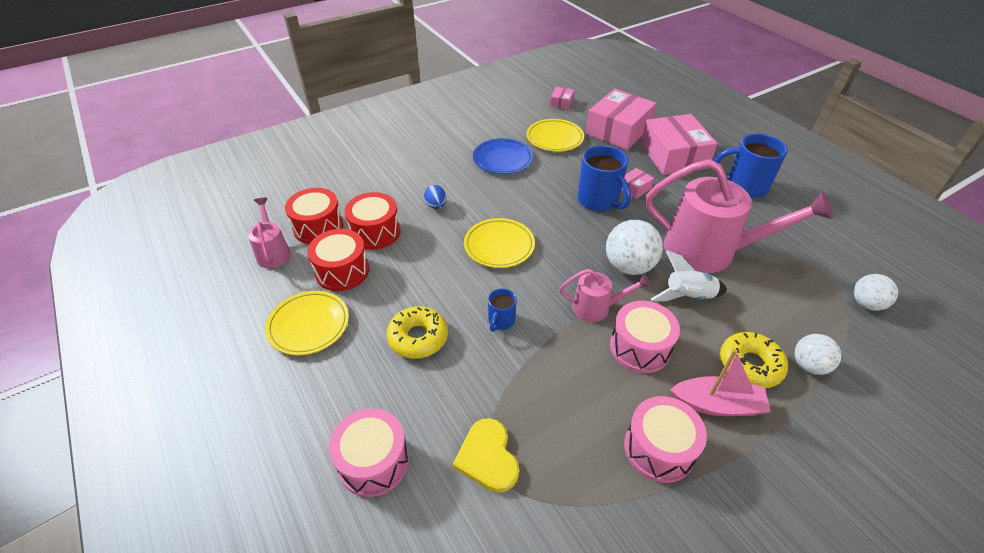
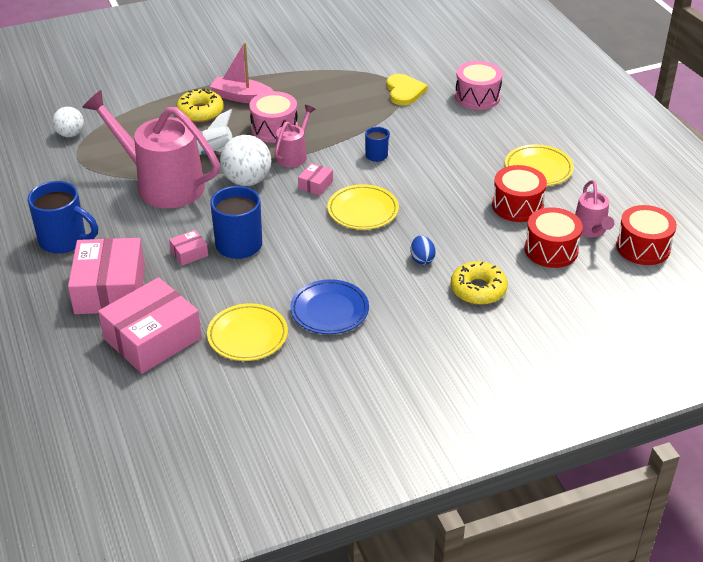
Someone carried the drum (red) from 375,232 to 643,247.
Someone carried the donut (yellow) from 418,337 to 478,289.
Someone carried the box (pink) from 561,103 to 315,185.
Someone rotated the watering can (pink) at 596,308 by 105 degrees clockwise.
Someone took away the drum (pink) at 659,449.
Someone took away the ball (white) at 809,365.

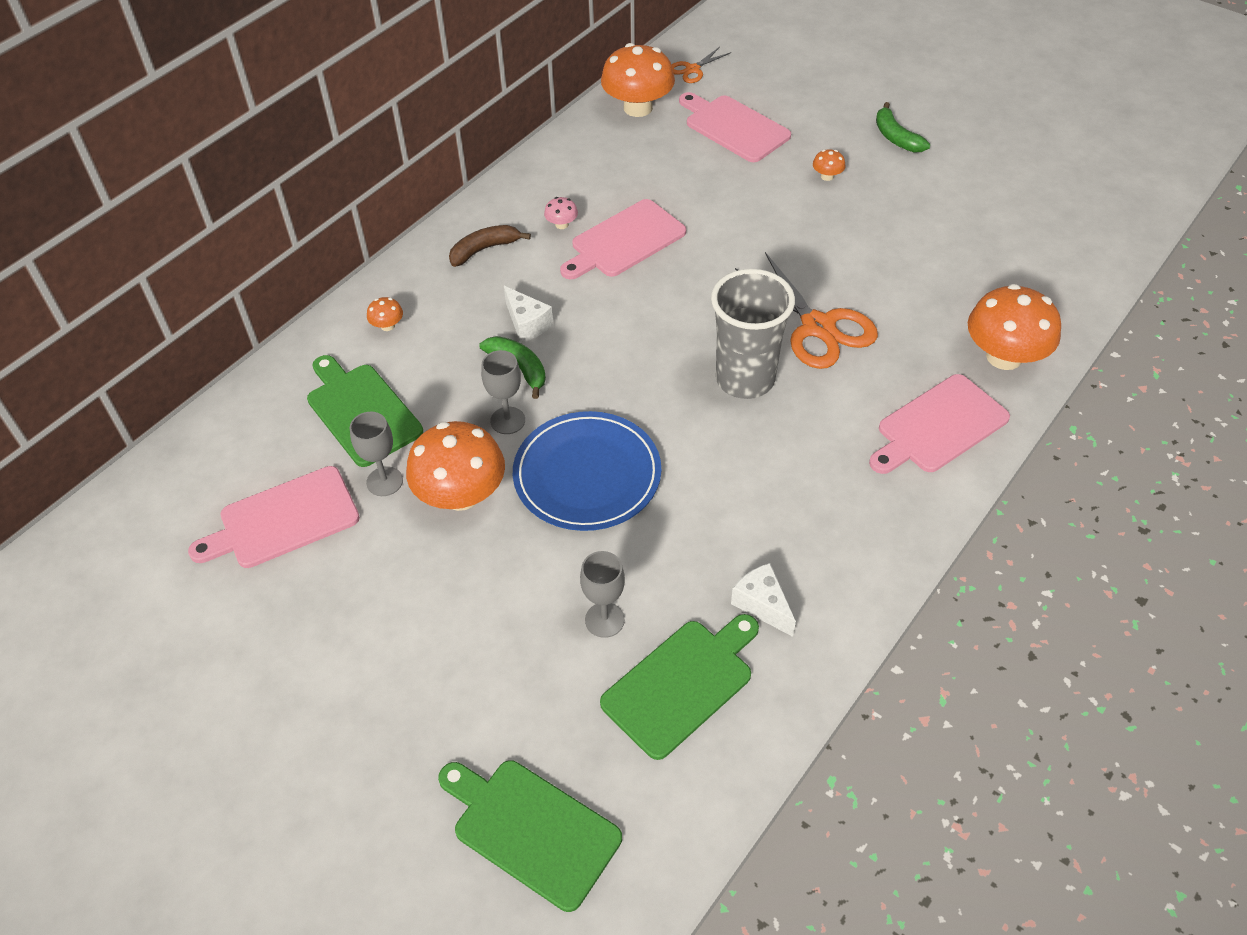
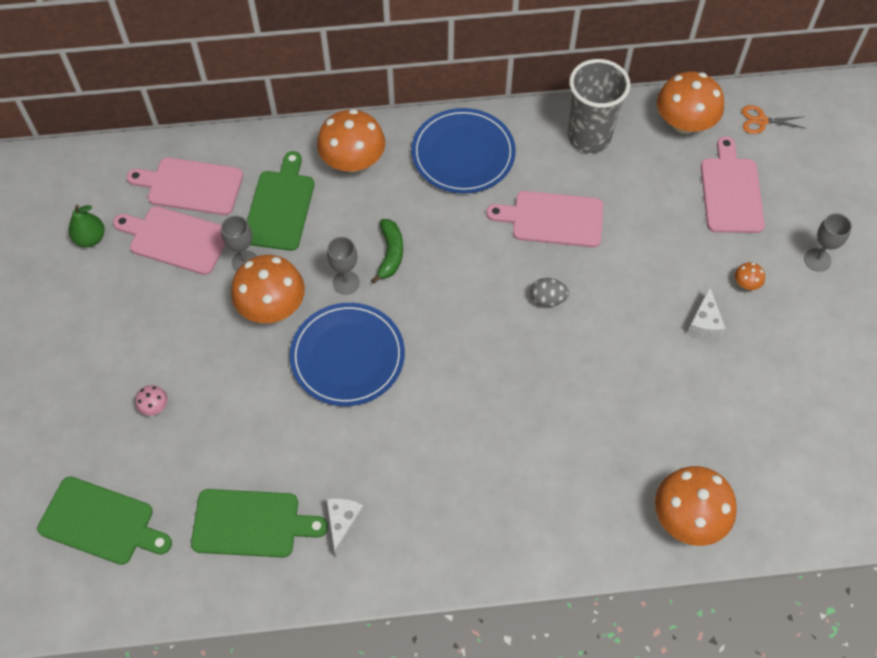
Someone scaled the mushroom (orange) at 387,325 by 2.38.
Someone rotated the cutting board (green) at 531,829 by 120 degrees clockwise.
Someone swapped the banana (brown) at 484,250 for the plate (blue) at 463,154.
Someone carried the cheese (white) from 527,324 to 704,323.
Someone carried the mushroom (pink) from 561,224 to 154,406.
Someone carried the goblet (grey) from 604,620 to 817,260.
Someone carried the cup (grey) from 745,379 to 589,137.
Someone took away the scissors (orange) at 818,327.
Someone carried the cutting board (pink) from 938,426 to 191,186.
Someone took away the banana (green) at 896,137.
Someone put down the pear (green) at 90,238.
Someone put down the egg (grey) at 547,299.

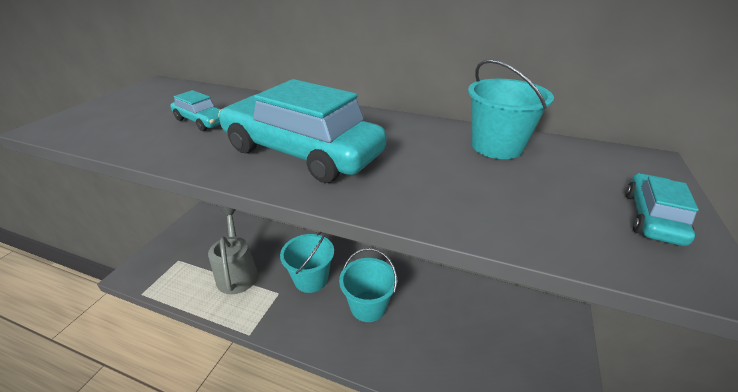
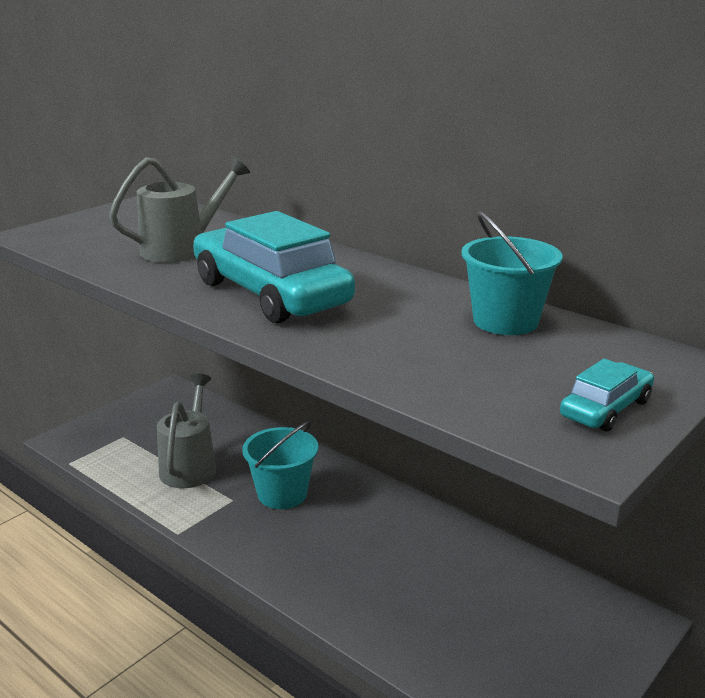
Someone swapped the car (turquoise) at 202,121 for the watering can (grey) at 182,249.
Someone took away the bucket (turquoise) at 368,306.

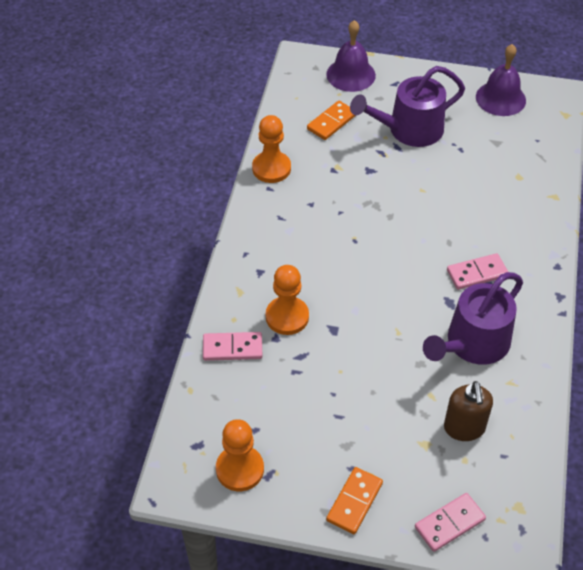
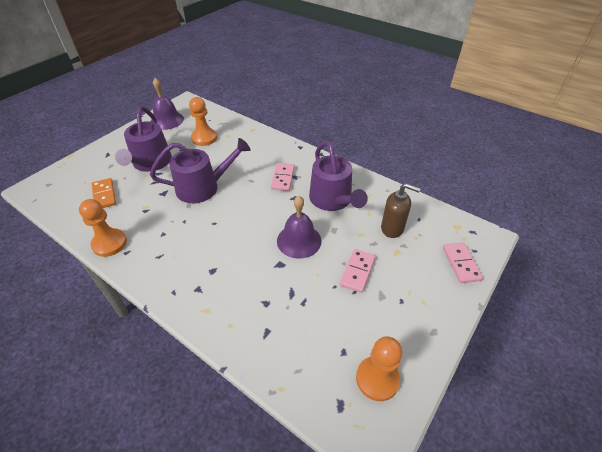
Someone carried the domino (pink) from 232,348 to 357,272.
Someone carried the pawn (orange) from 287,317 to 204,138.
Someone carried the bell (purple) from 351,75 to 299,240.
Someone took away the domino (orange) at 354,502.
Someone put down the watering can (purple) at 203,187.

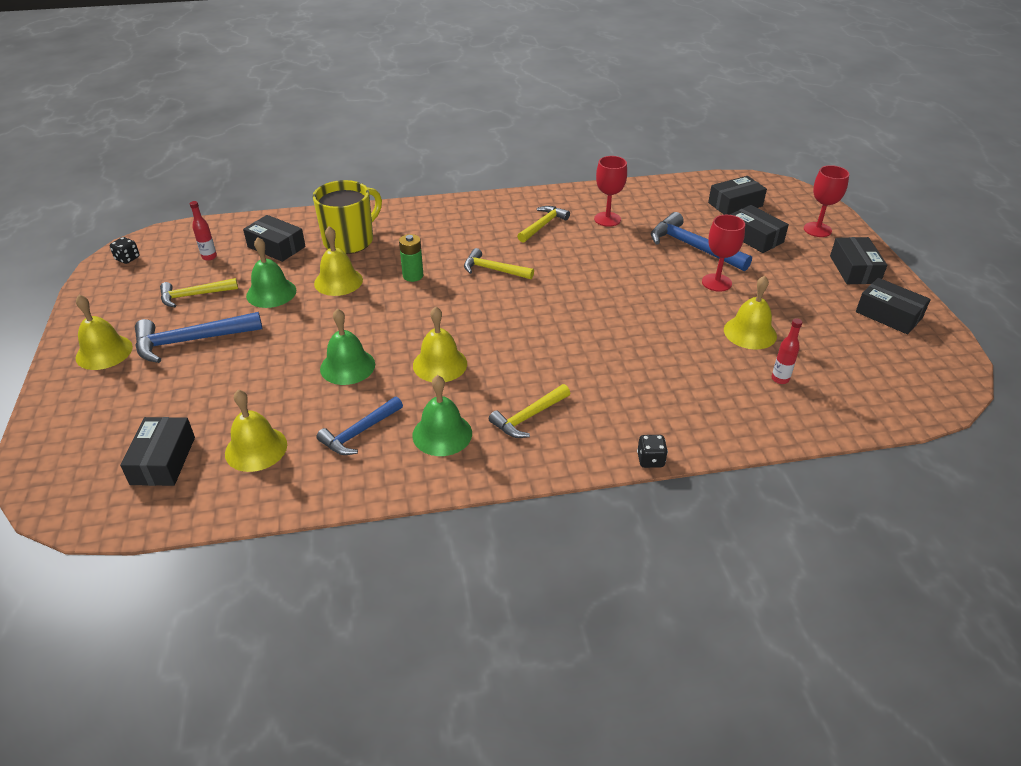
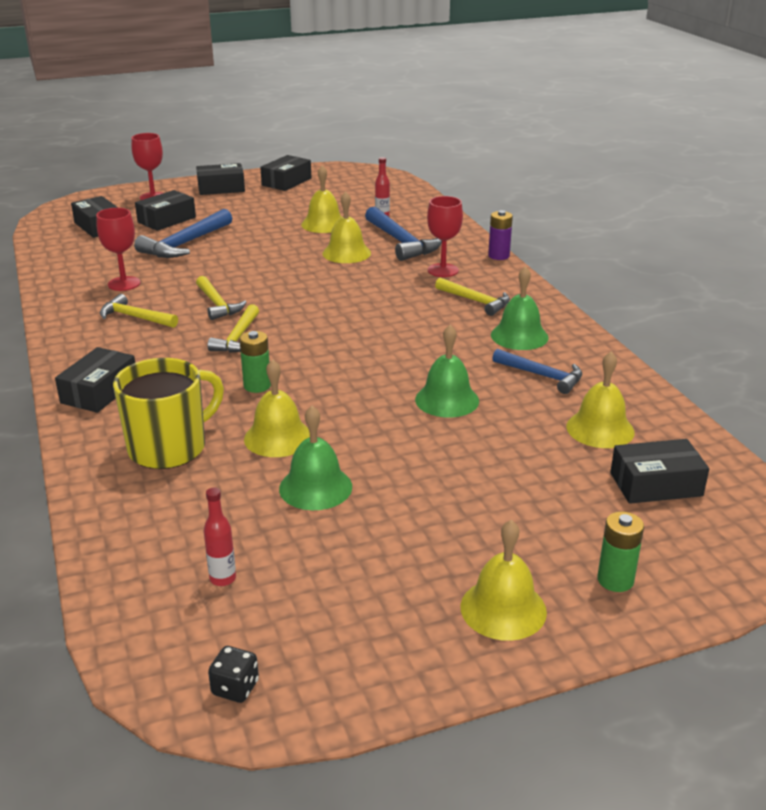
Someone carried the hammer (blue) from 191,341 to 401,242.
Someone carried the hammer (yellow) from 194,295 to 217,304.
Someone carried the box (black) from 276,247 to 99,391.
Someone rotated the mug (yellow) at 350,240 by 105 degrees clockwise.
Someone carried the bell (yellow) from 440,364 to 346,253.
Someone swapped the dice (black) at 650,460 for the battery (purple) at 498,256.
Someone carried the goblet (red) from 716,282 to 443,270.
Someone put down the battery (green) at 615,580.

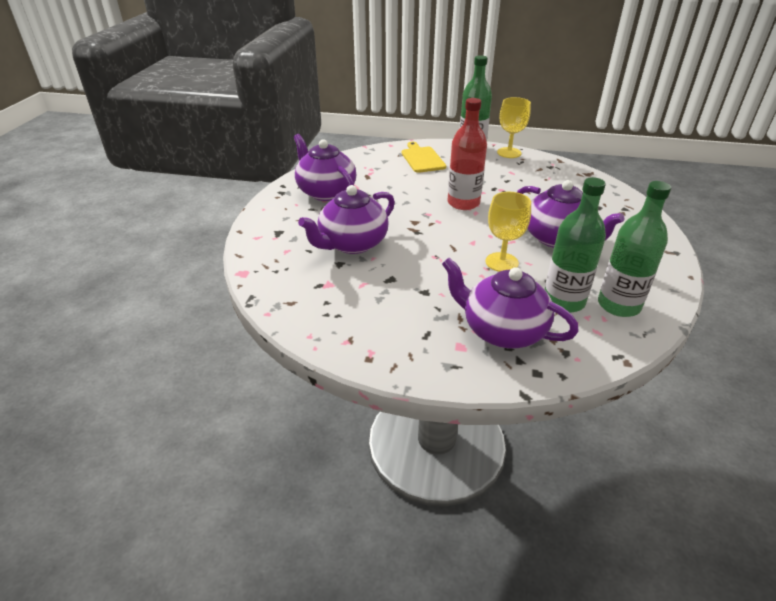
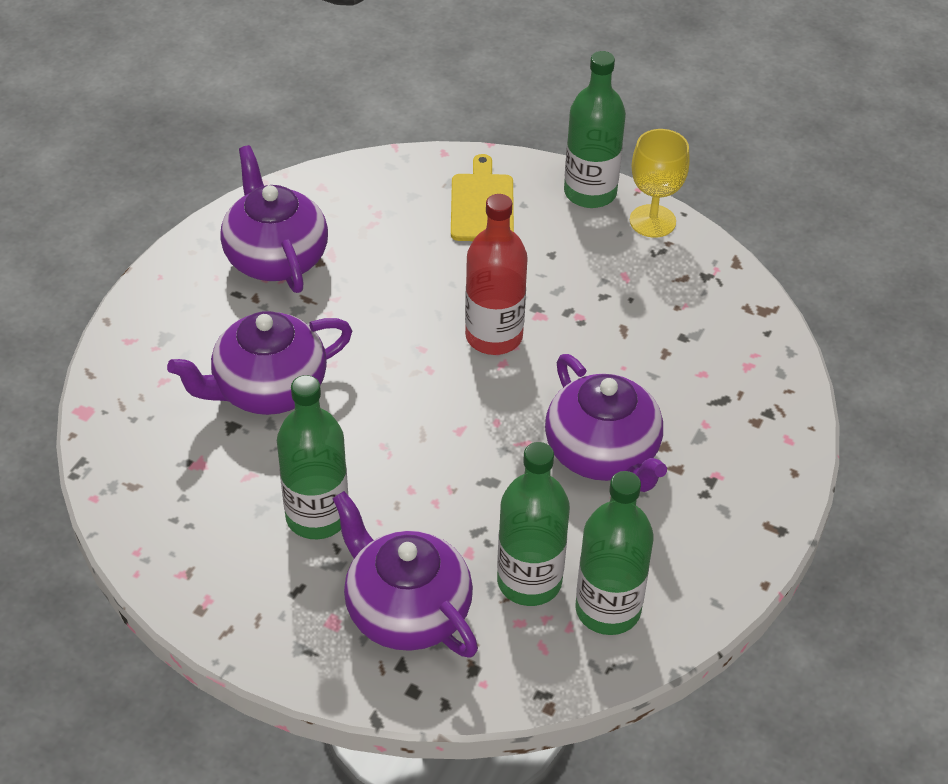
Someone took away the goblet (yellow) at 501,262.
Someone put down the bottle (green) at 317,516.

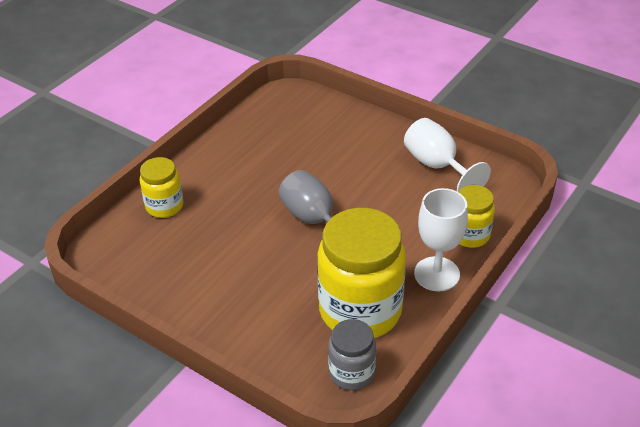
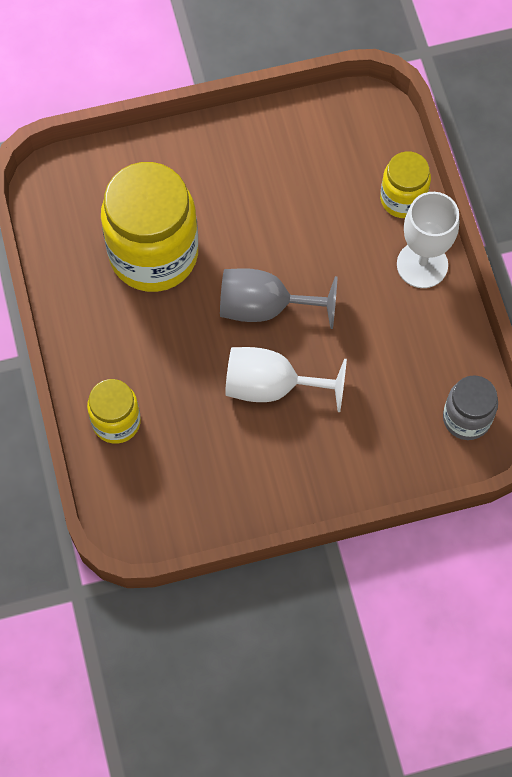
Someone carried the jar (yellow) from 360,311 to 153,254.
Someone carried the goblet (white) from 437,166 to 272,386.

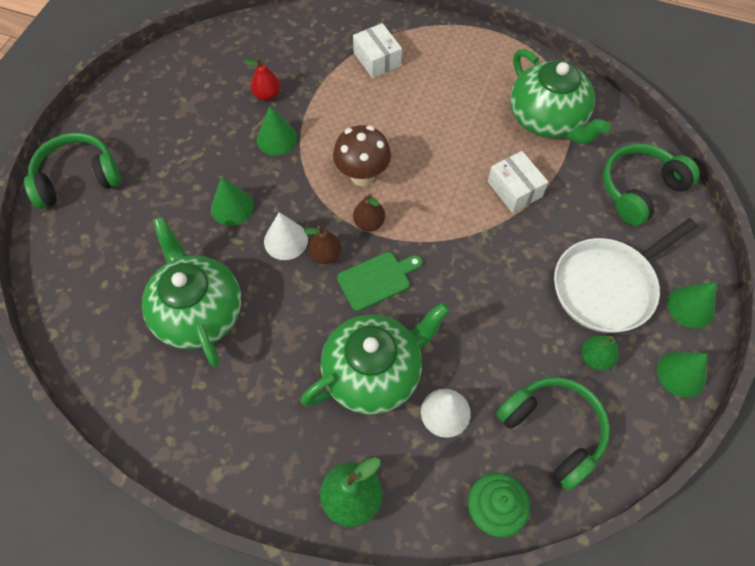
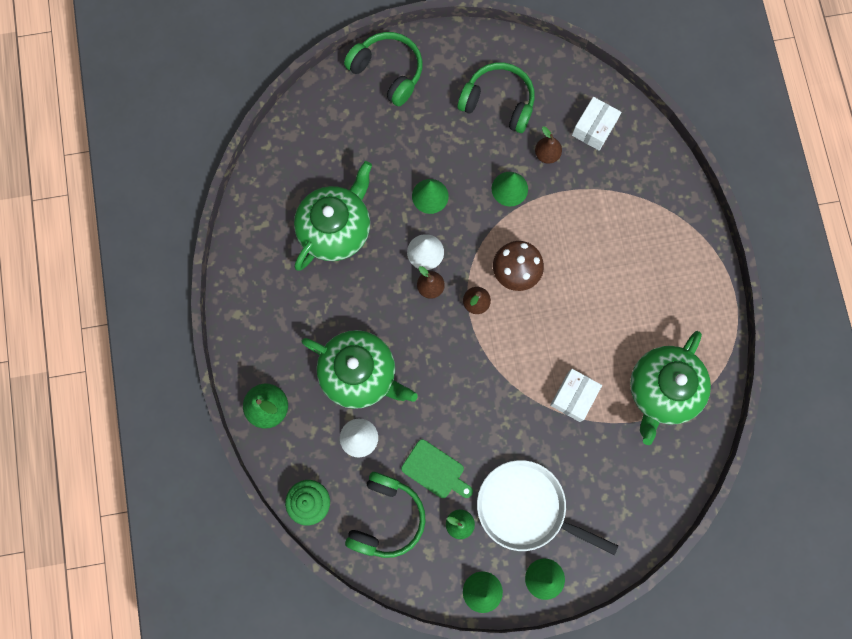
Someone repainted the pear (red) at 267,95, which became the pear (brown) at 546,154.
Someone carried the cutting board (green) from 377,280 to 435,470.
Someone carried the box (white) from 377,59 to 594,128.
Someone carried the headphones (green) from 639,189 to 498,102.

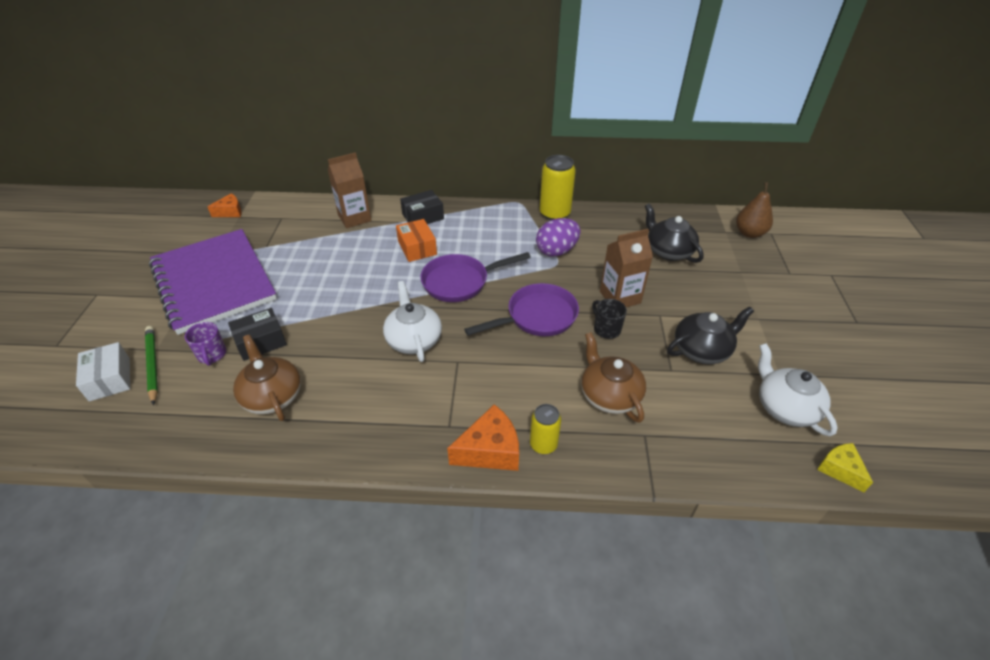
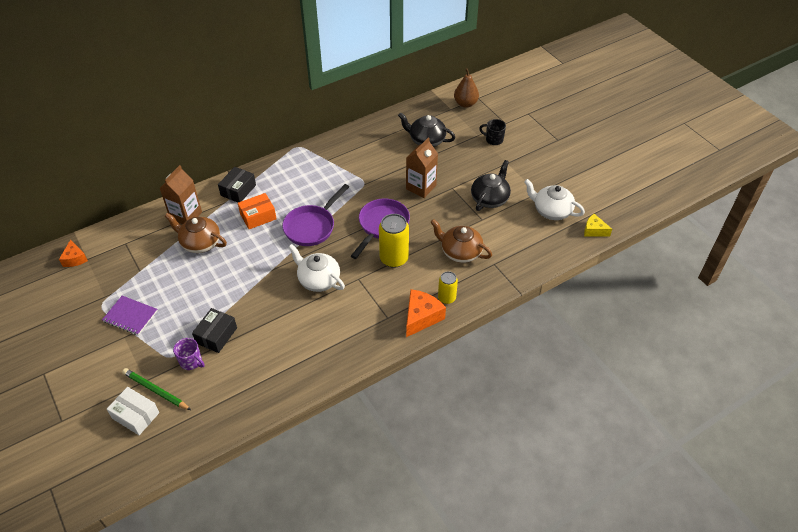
Someone scaled the notebook (purple) at 214,282 by 0.41.
Someone rotated the cheese (orange) at 230,212 by 135 degrees clockwise.
Someone carried the teapot (brown) from 272,396 to 200,243.
Someone rotated the box (orange) at 417,248 by 60 degrees counterclockwise.
Someone took away the egg (purple) at 556,251.
Someone carried the can (yellow) from 554,213 to 394,258.
Someone carried the mug (black) from 606,329 to 493,139.

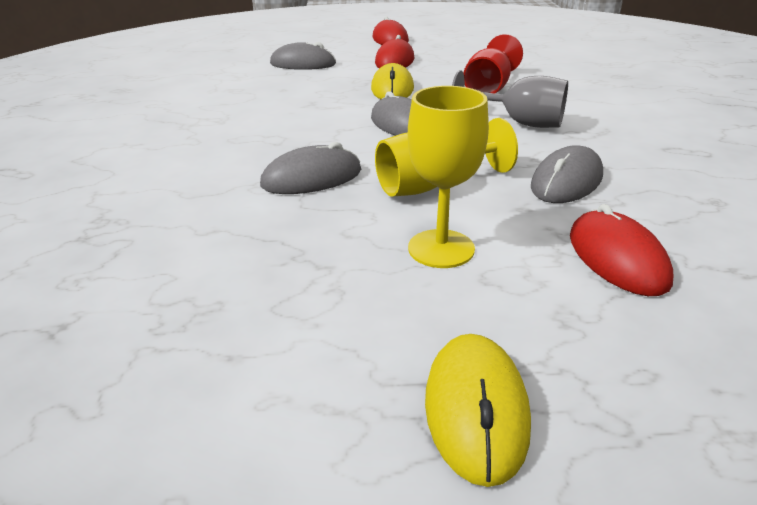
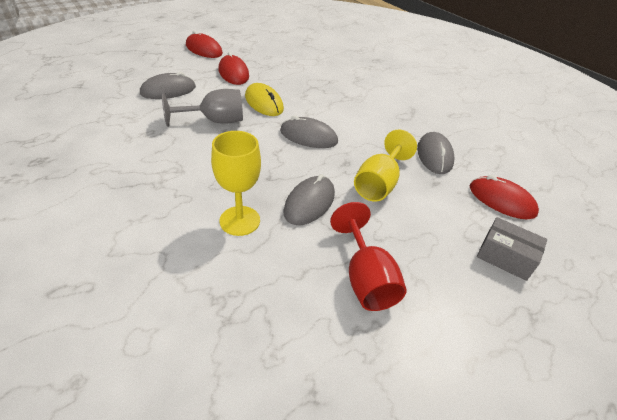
Someone carried the goblet (yellow) from 441,249 to 240,221.
Someone took away the mouse (yellow) at 476,409.
Someone carried the goblet (grey) from 519,123 to 215,121.
Someone carried the goblet (red) from 489,88 to 365,278.
Someone put down the box (grey) at 505,257.

